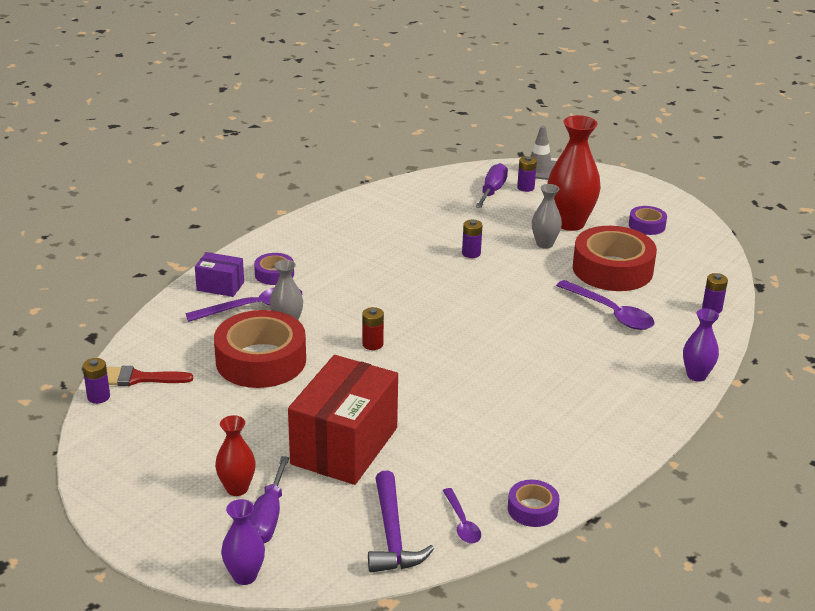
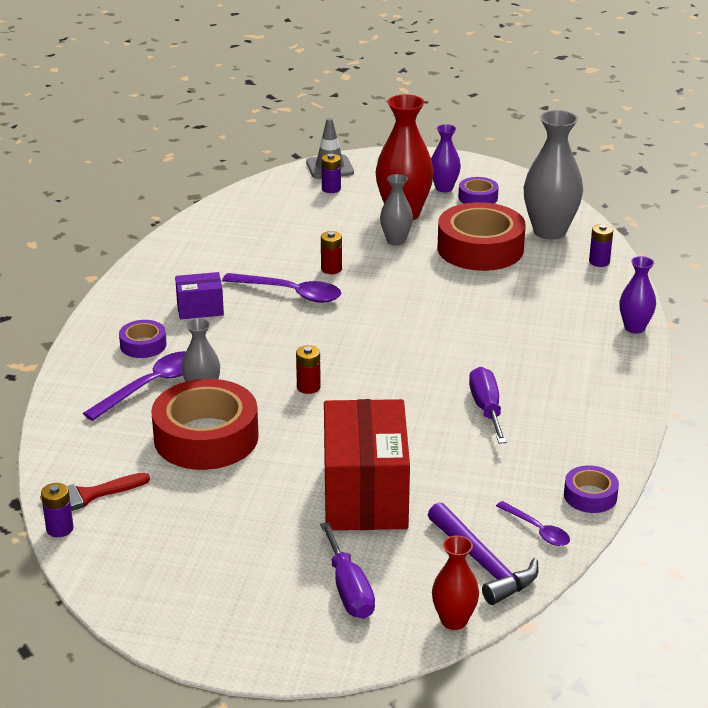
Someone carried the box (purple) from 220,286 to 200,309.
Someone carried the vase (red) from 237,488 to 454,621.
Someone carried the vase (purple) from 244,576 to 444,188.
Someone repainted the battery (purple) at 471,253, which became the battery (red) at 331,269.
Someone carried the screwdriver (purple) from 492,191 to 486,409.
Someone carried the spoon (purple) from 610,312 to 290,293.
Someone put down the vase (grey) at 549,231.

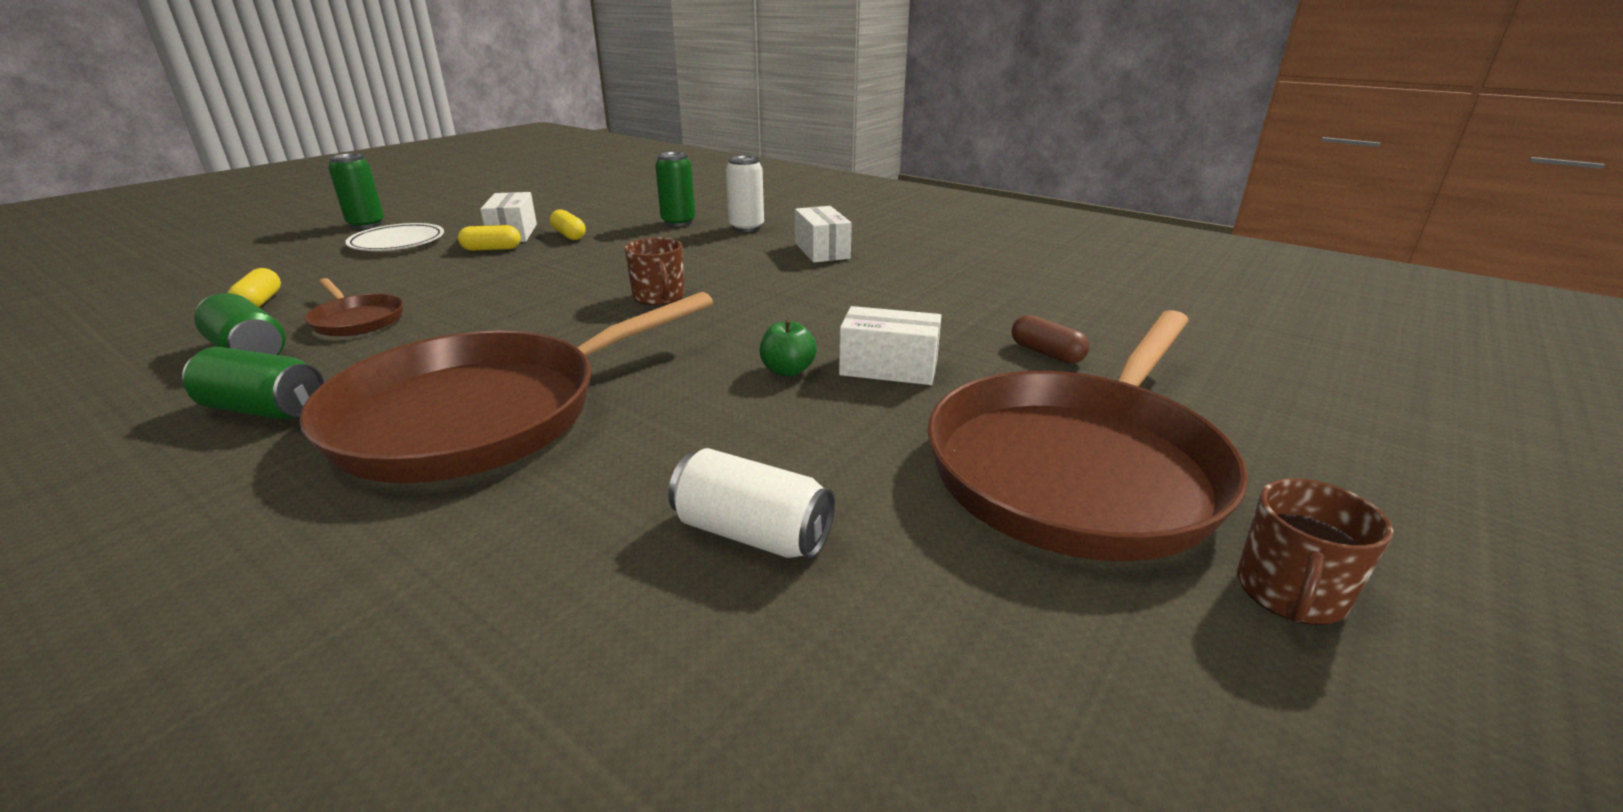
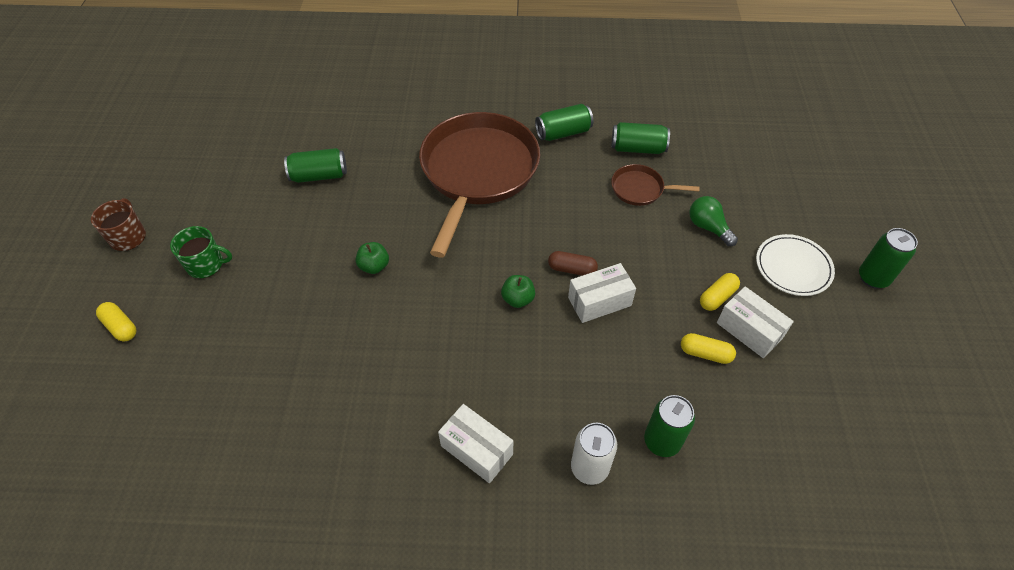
Someone carried the capsule (yellow) from 260,302 to 121,327.
Someone swapped the mug (brown) at 659,297 for the apple (green) at 518,299.
Someone repainted the can (white) at 752,533, which became the can (green) at 319,176.
Someone carried the box (white) from 888,368 to 599,301.
Someone swapped the pan (brown) at 1078,468 for the mug (green) at 206,264.
Someone carried the capsule (brown) from 1046,353 to 572,269.
Someone put down the light bulb (green) at 708,227.

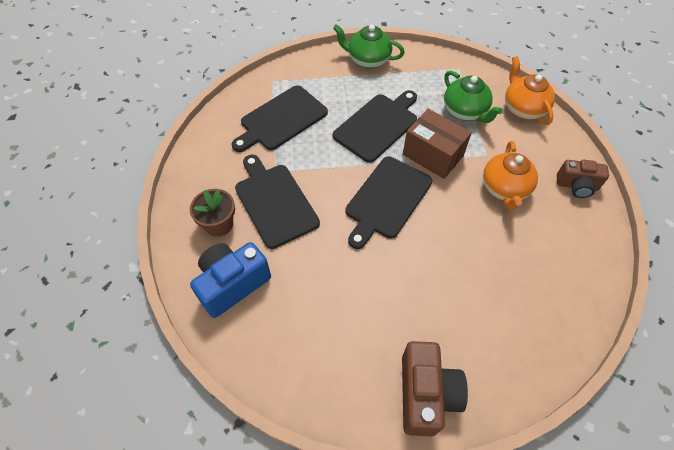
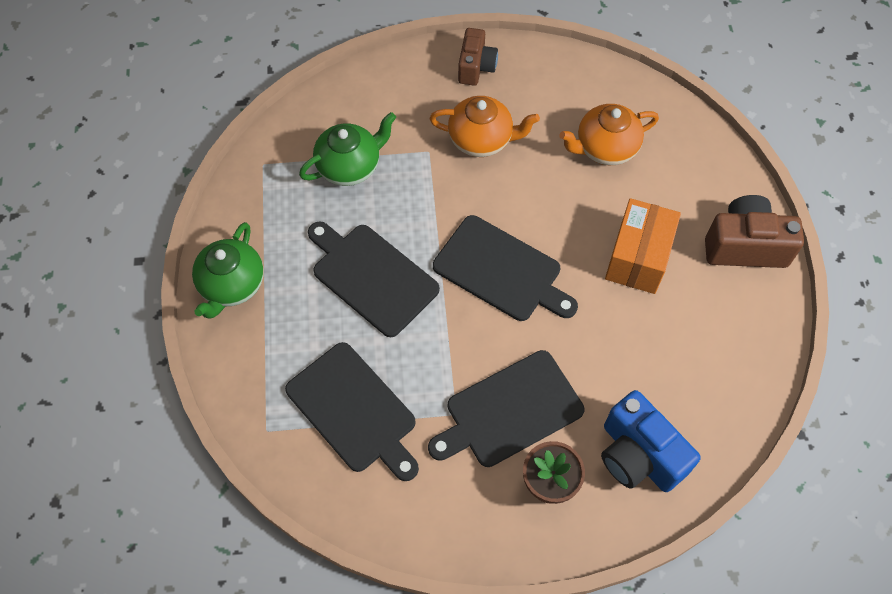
Someone took away the box (brown) at 432,155.
Someone carried the teapot (orange) from 523,108 to 605,148.
Someone put down the box (orange) at 637,258.

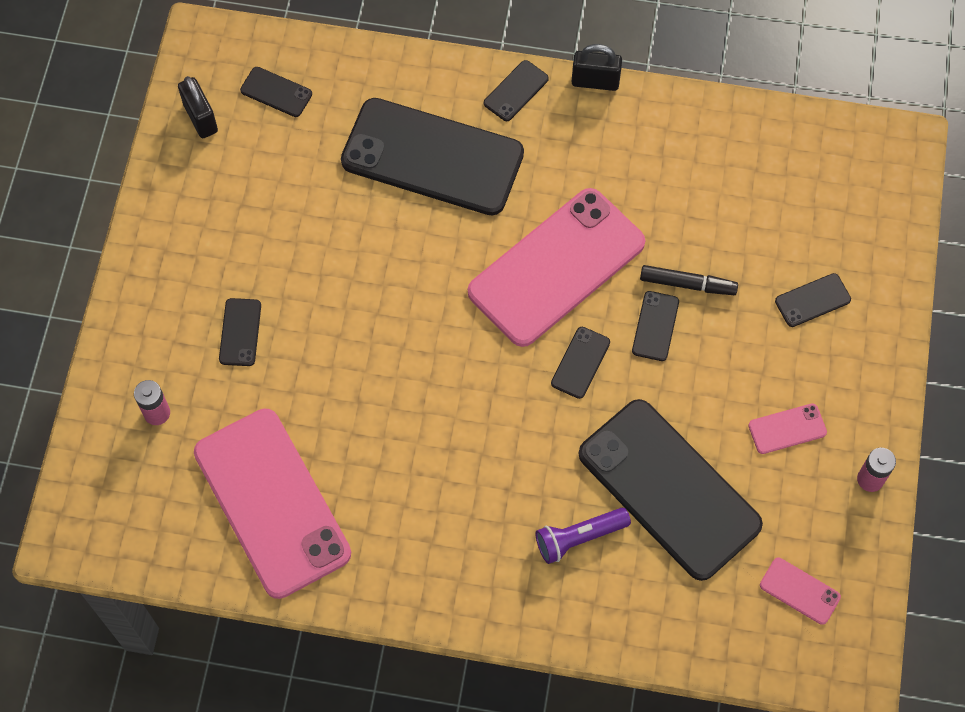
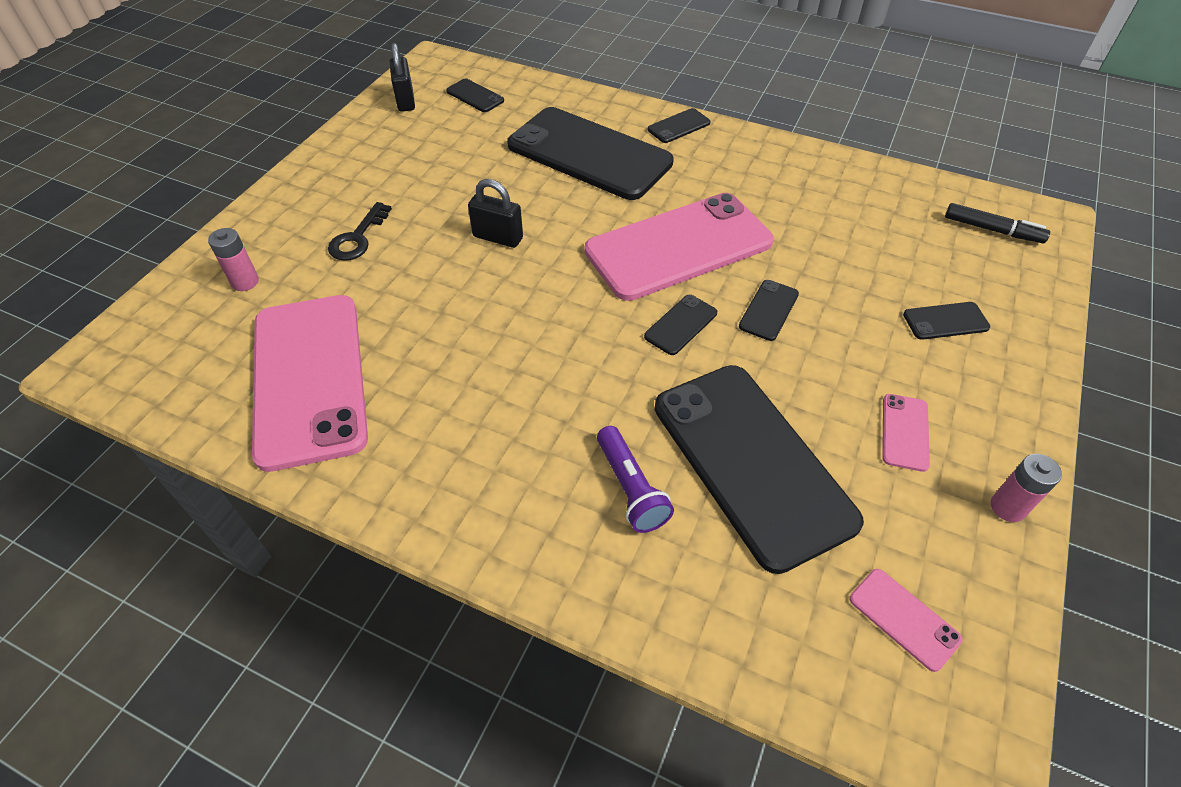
Someone swapped the phone (black) at 240,332 for the key (black) at 358,238.
Someone rotated the flashlight (purple) at 579,538 by 105 degrees counterclockwise.
Someone carried the padlock (black) from 595,81 to 498,237.
Someone carried the marker (black) from 687,284 to 992,230.
Someone rotated the phone (pink) at 787,429 by 75 degrees counterclockwise.

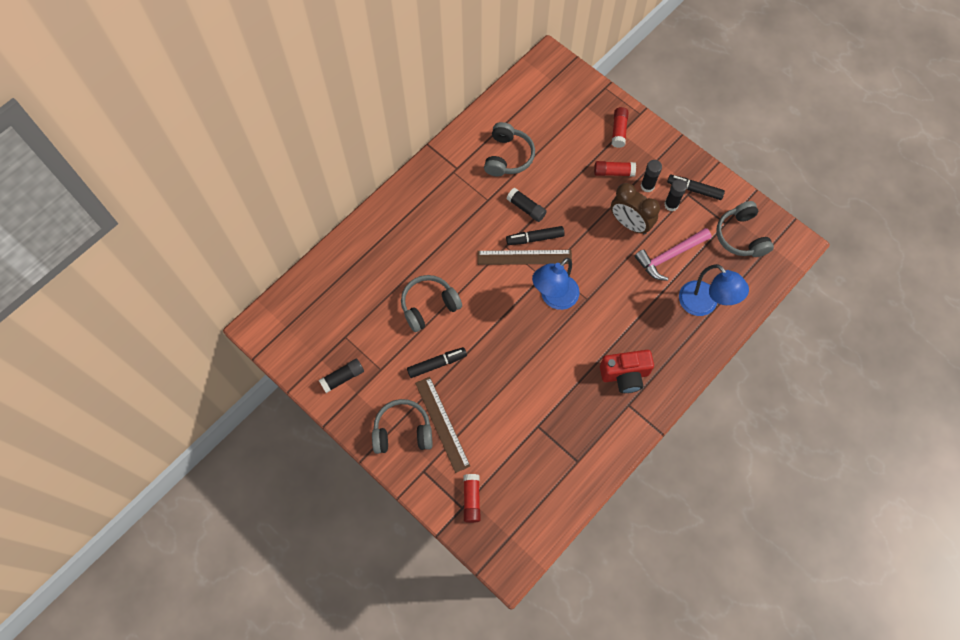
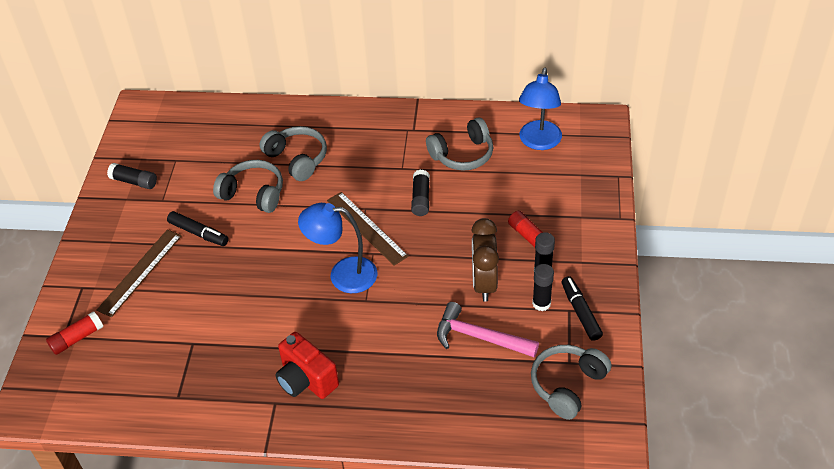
Someone carried the headphones (grey) from 402,431 to 297,159.
Someone took away the marker (black) at 535,238.
Someone took away the glue stick (red) at 618,131.
Someone carried the lamp (blue) from 704,305 to 539,142.

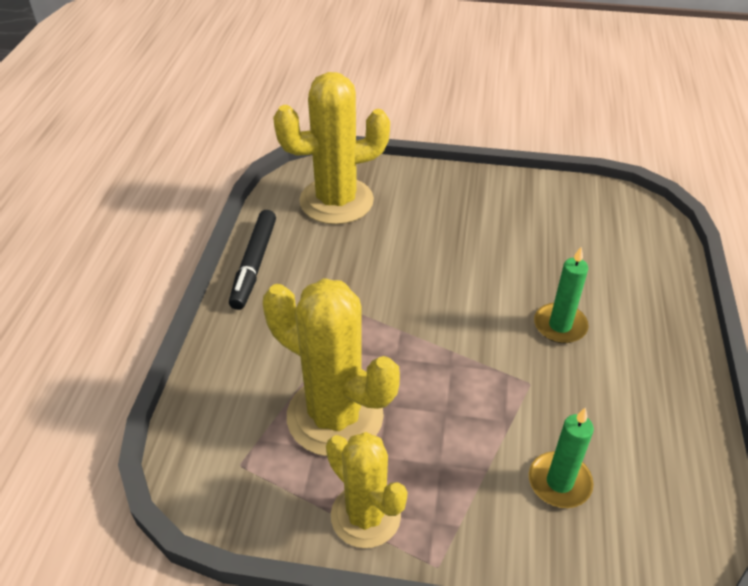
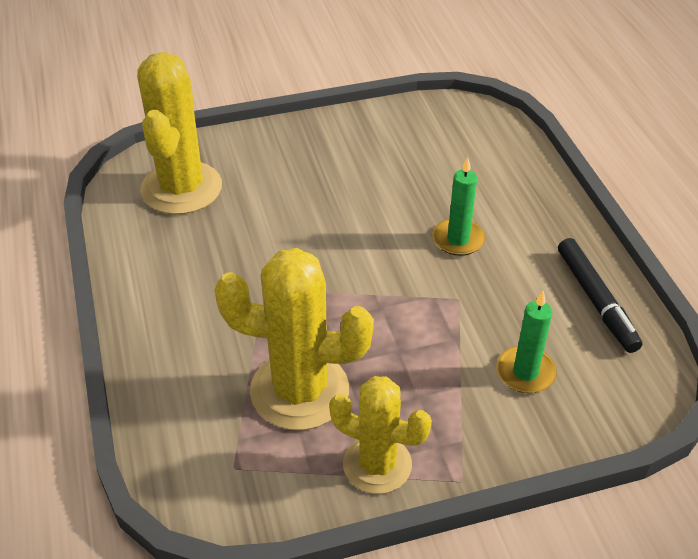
Someone carried the marker (black) from 254,264 to 596,301.
Someone rotated the cactus (yellow) at 336,201 by 45 degrees counterclockwise.

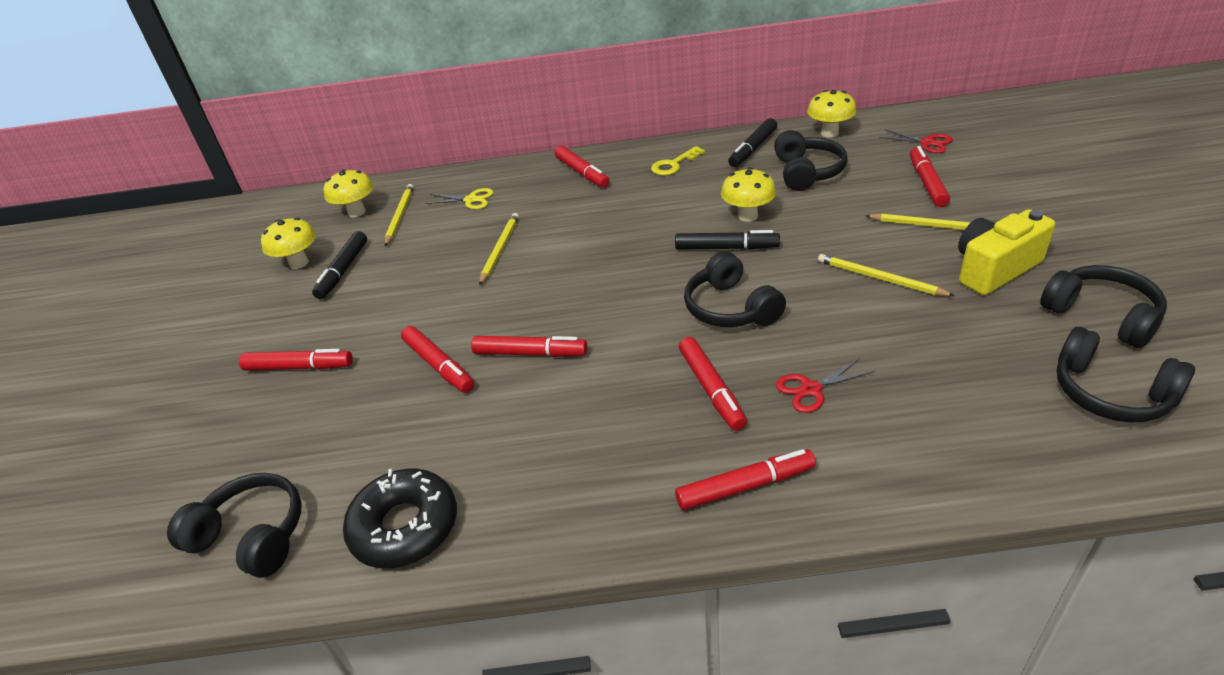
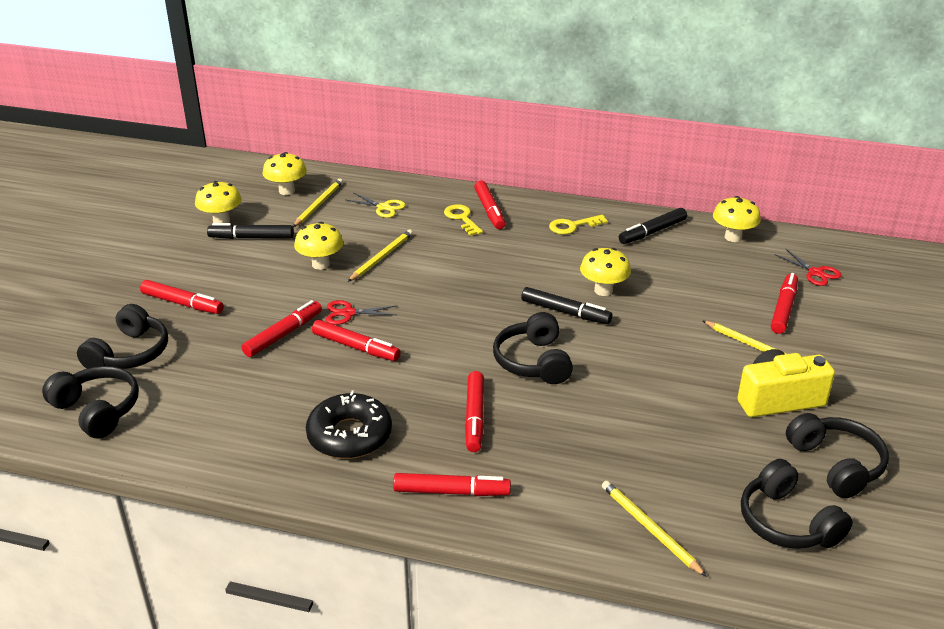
Someone rotated the marker (black) at 343,271 by 60 degrees clockwise.
Someone carried the donut (black) from 405,527 to 349,435.
Someone rotated the marker (red) at 439,365 by 120 degrees counterclockwise.
Someone carried the headphones (black) from 807,172 to 129,353.
Someone carried the scissors (red) from 811,389 to 348,313.
Someone carried the pencil (yellow) from 879,278 to 649,529.
Someone put down the mushroom (yellow) at 320,264.
Someone put down the key (yellow) at 462,218.

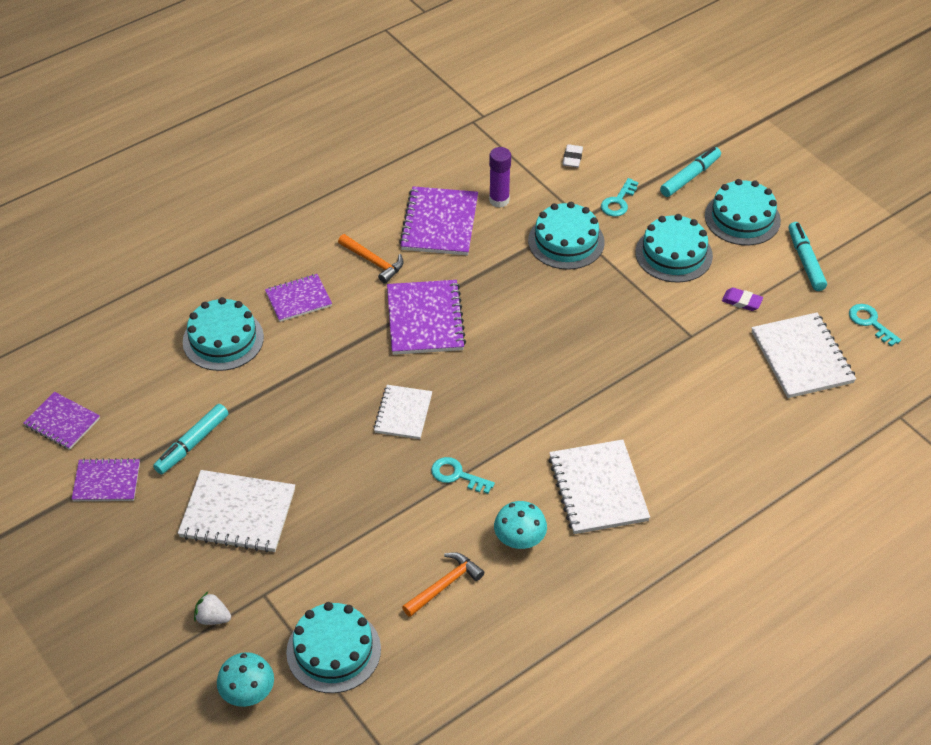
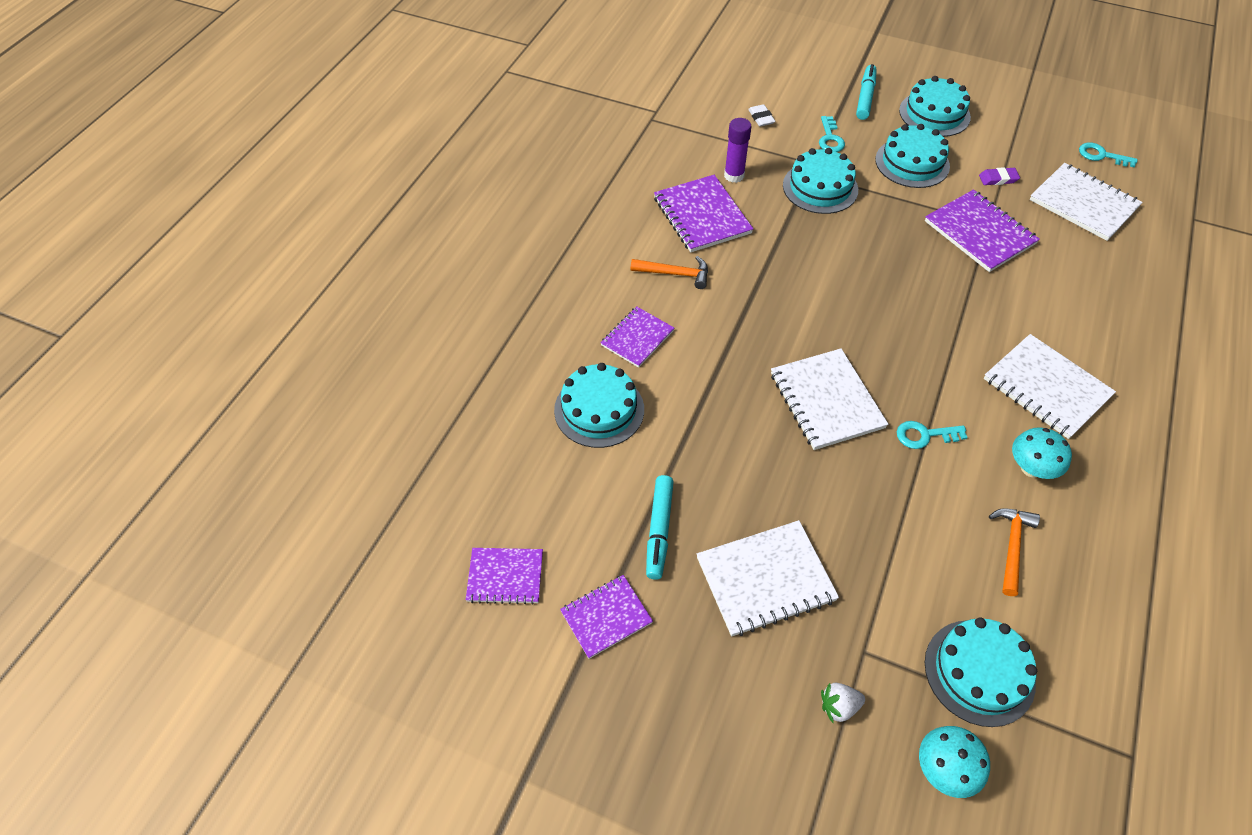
Someone scaled the notebook (white) at 403,413 by 1.59.
Someone carried the notebook (purple) from 425,319 to 979,233.
Someone took away the marker (turquoise) at 805,261.

